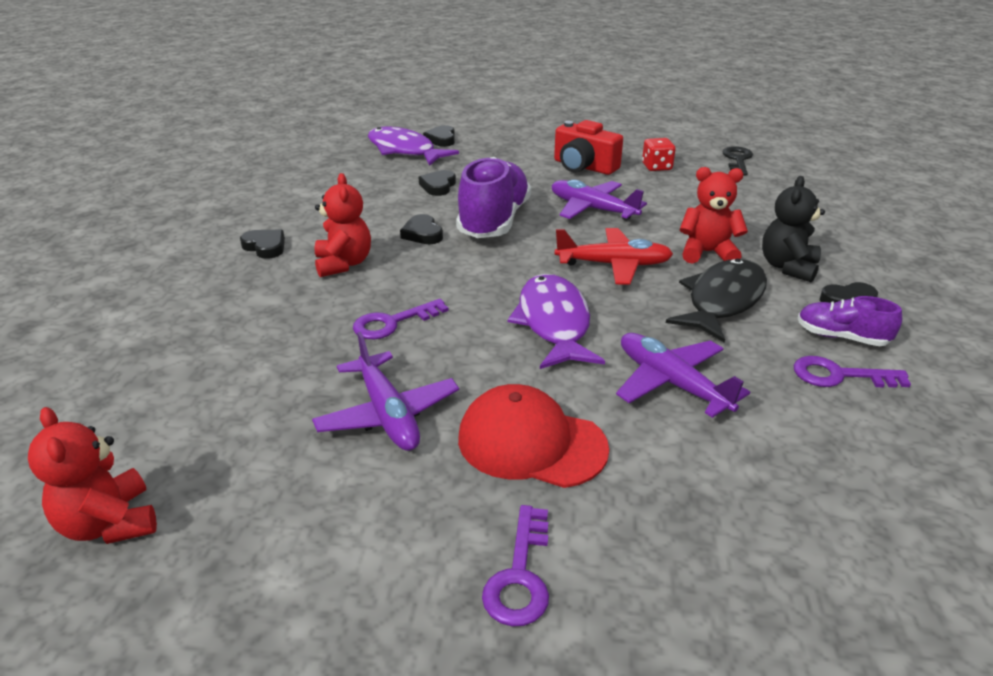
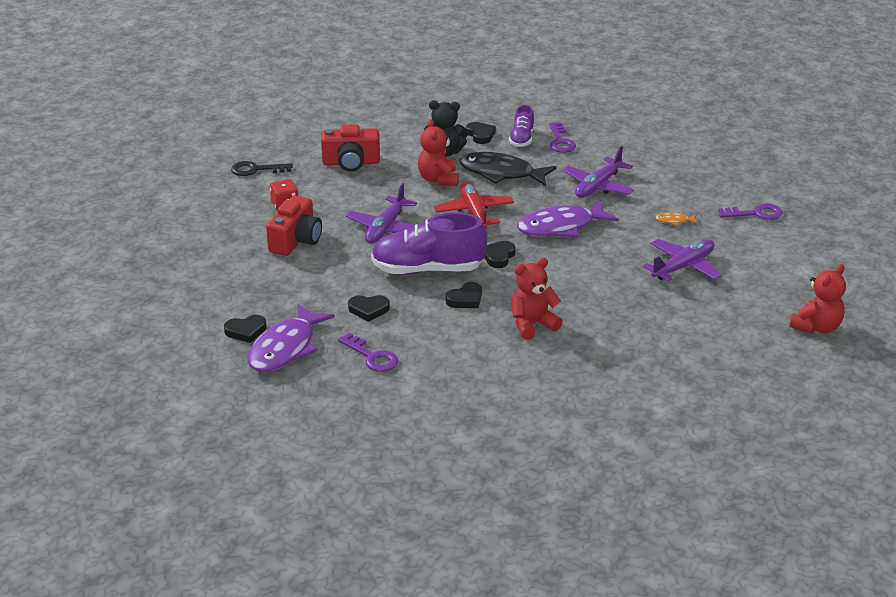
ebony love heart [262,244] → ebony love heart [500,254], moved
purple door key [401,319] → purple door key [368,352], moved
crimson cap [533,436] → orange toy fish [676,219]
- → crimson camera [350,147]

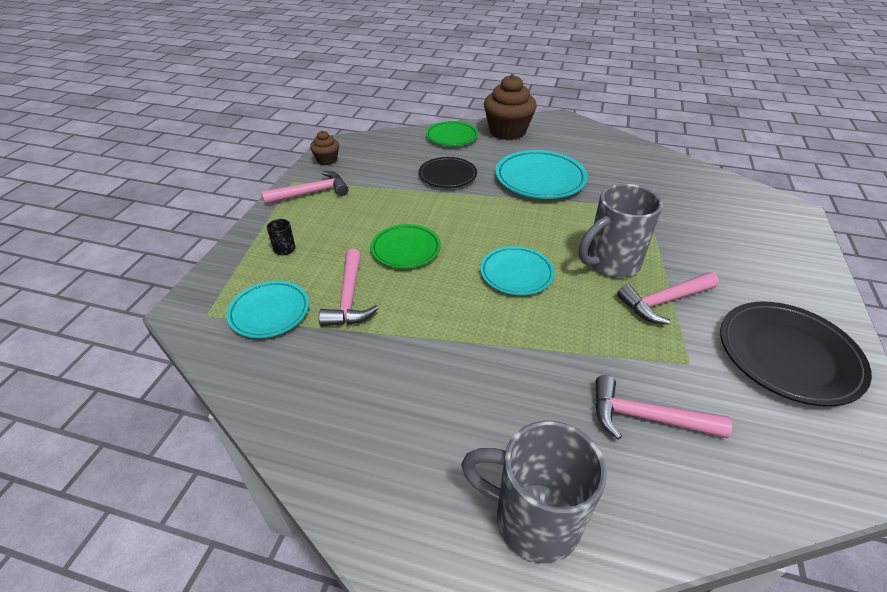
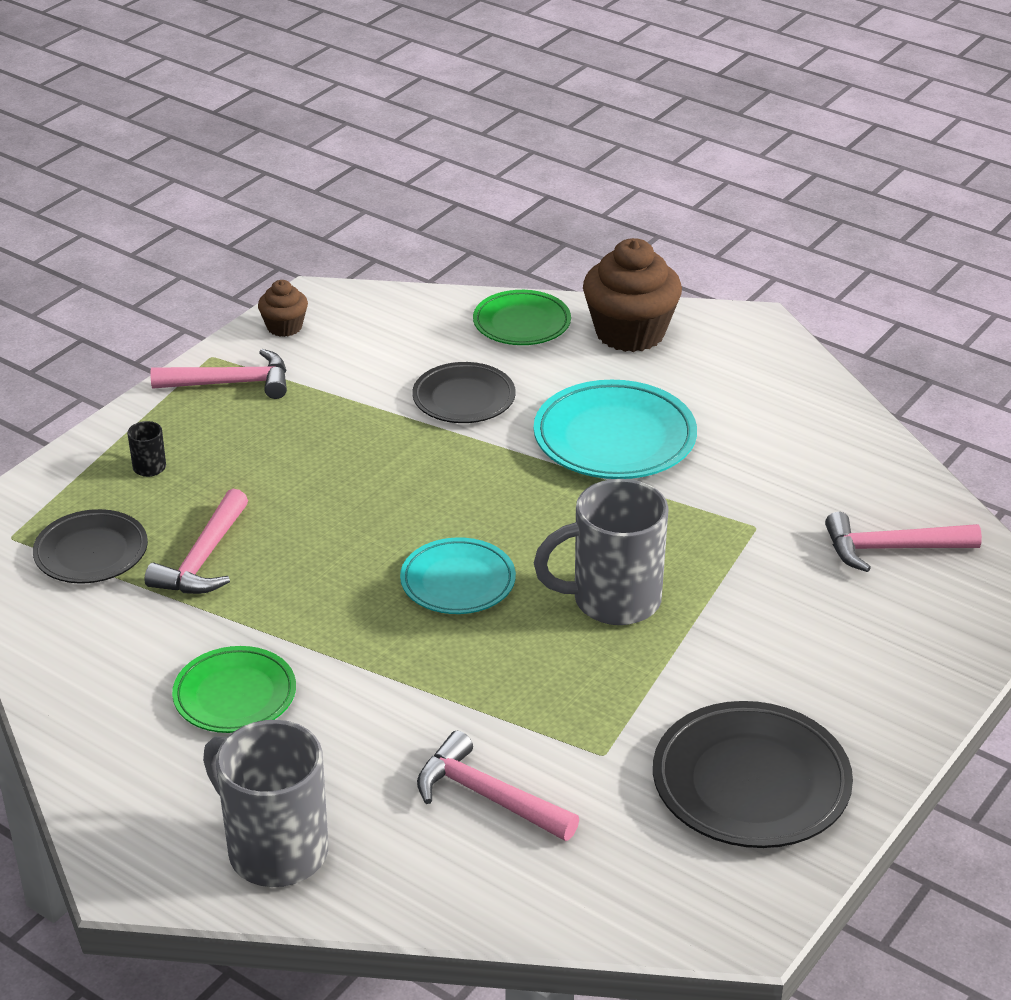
aqua flat dish [267,309] → ebony flat dish [90,546]
emerald flat dish [406,246] → emerald flat dish [234,689], moved
rosy carpenter's hammer [668,298] → rosy carpenter's hammer [903,542], moved

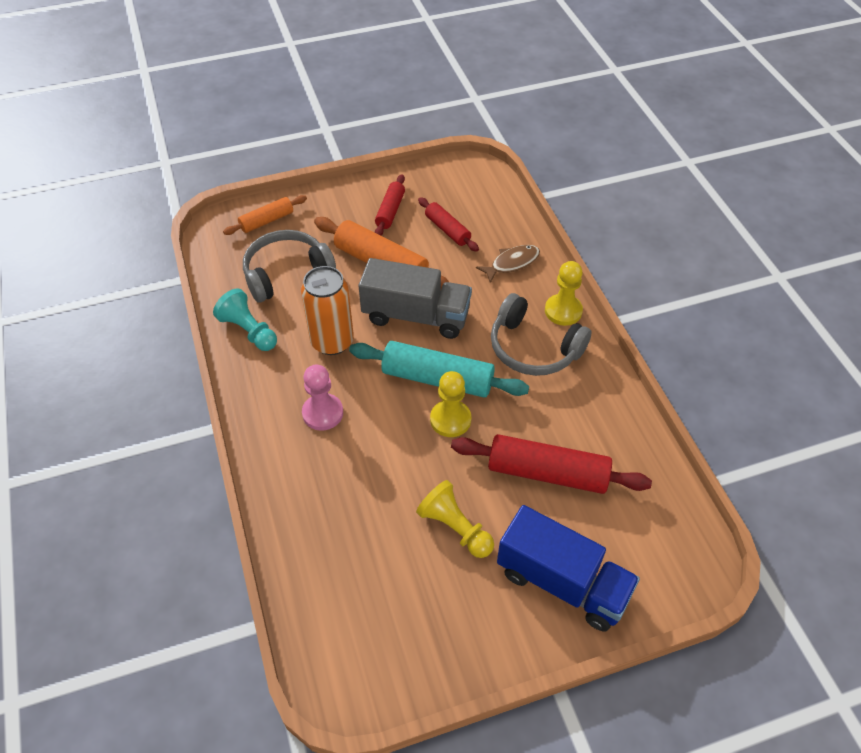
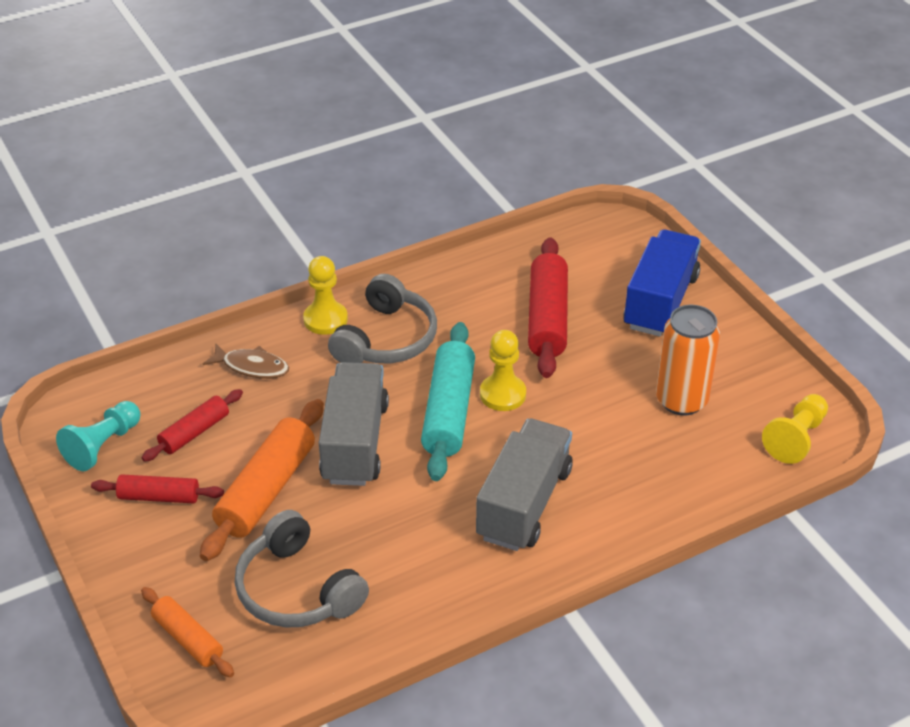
aqua chess pawn [245,320] → aqua chess pawn [98,436], moved
orange can [327,310] → orange can [688,360], moved
rosy chess pawn [322,398] → grey toy truck [524,485]
bright yellow chess pawn [455,519] → bright yellow chess pawn [795,429], moved
russet toy fish [508,264] → russet toy fish [246,361], 150 degrees clockwise

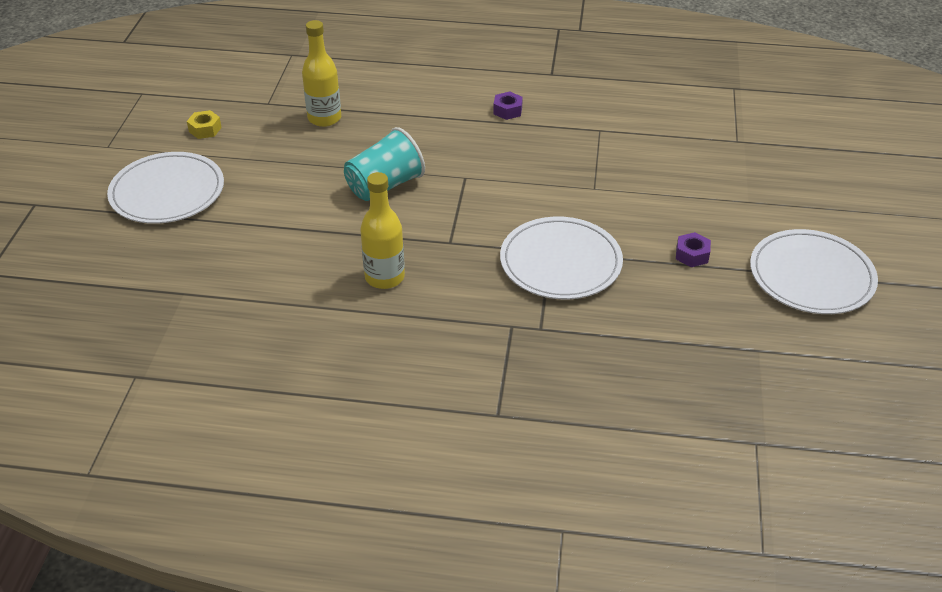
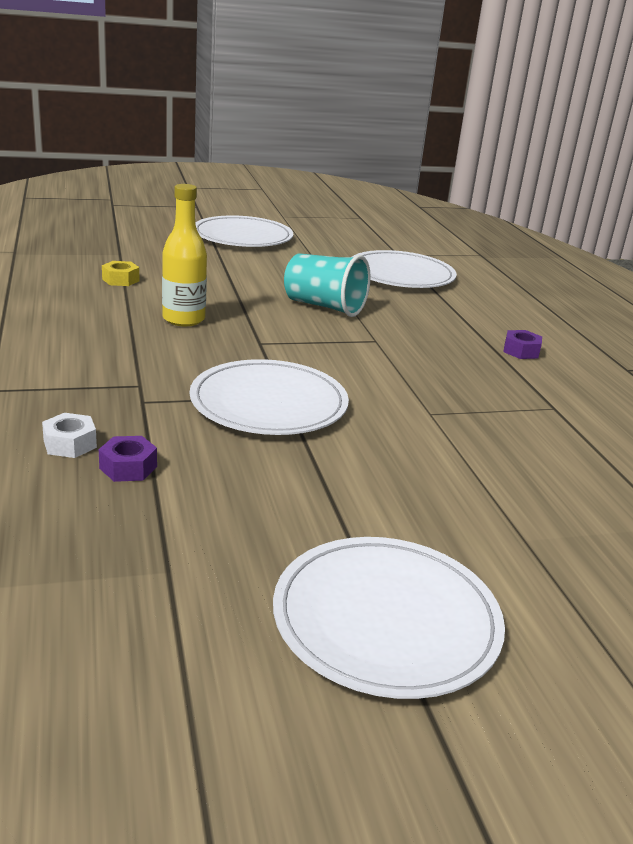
bright yellow hex nut [204,124] → bright yellow hex nut [120,273], moved
bright yellow bottle [321,73] → snow-white flat dish [404,269]
purple hex nut [693,249] → purple hex nut [128,459], moved
- → snow-white hex nut [69,435]

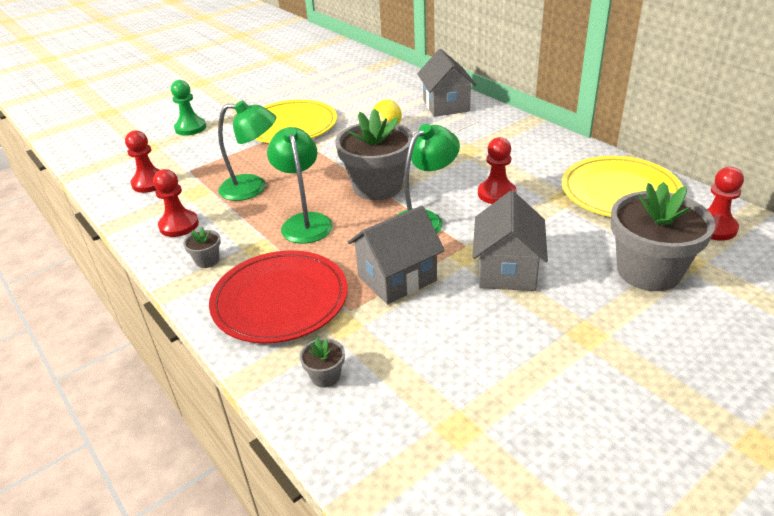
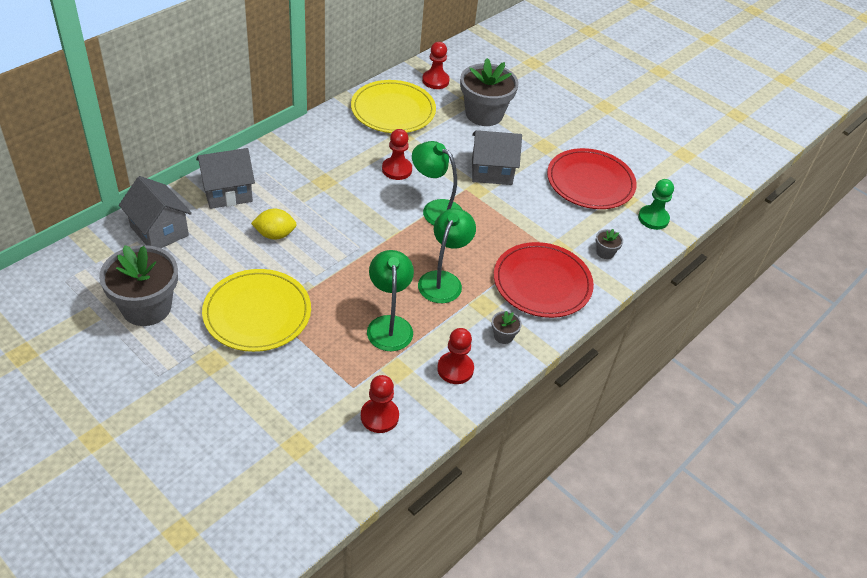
emerald chess pawn [188,108] → emerald chess pawn [656,204], moved
emerald desk lamp [300,185] → emerald desk lamp [447,255], 135 degrees clockwise
grey flower pot [374,154] → grey flower pot [138,285], moved
grey toy house [396,255] → grey toy house [155,212], moved
- → crimson flat dish [592,178]

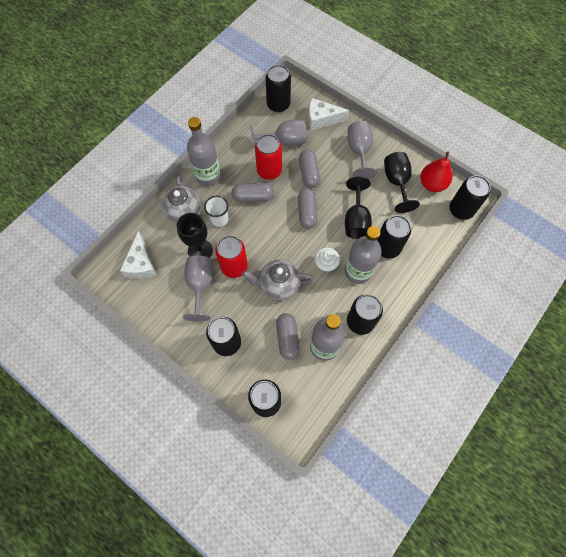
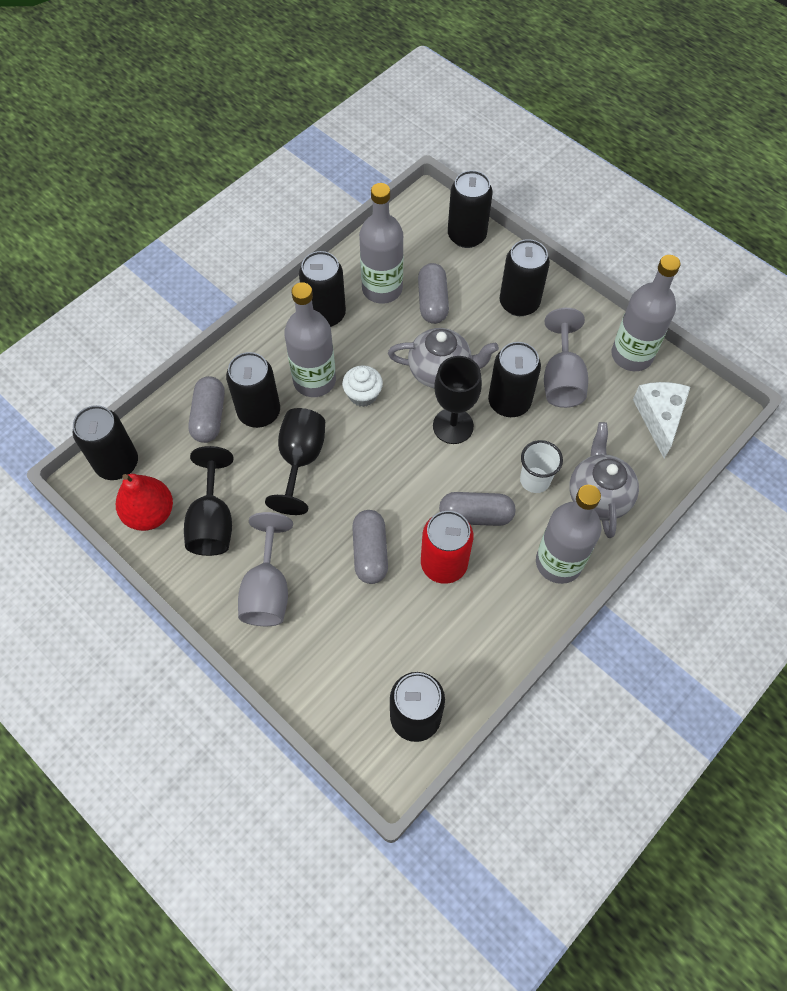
ebony chalice [195,235] → ebony chalice [457,400], moved
crimson can [231,256] → ebony can [514,379]
grey chalice [278,134] → -
grey pill [308,208] → grey pill [206,409], moved
snow-white cheese [329,114] → -
- → grey bottle [646,313]

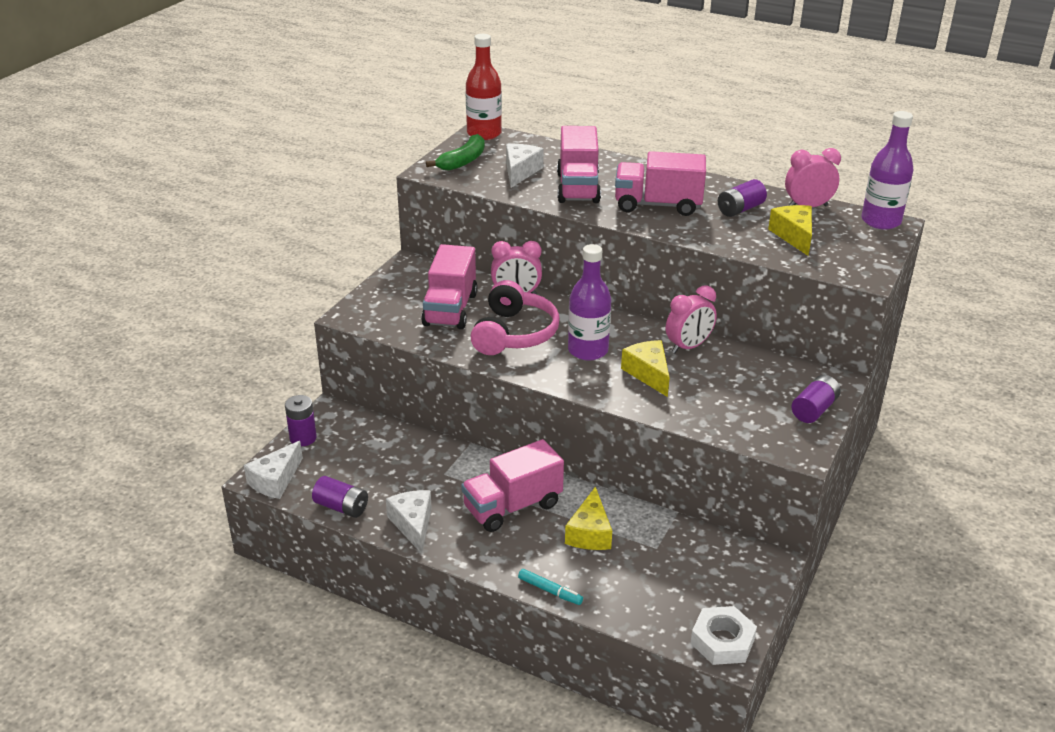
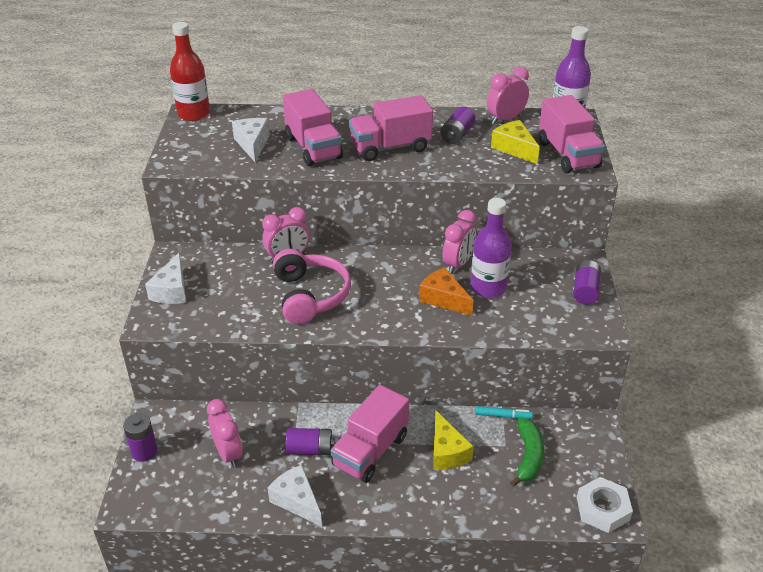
snow-white cheese [273,470] → snow-white cheese [165,278], moved
purple power cell [340,497] → purple power cell [310,441], moved
rosy toy truck [449,286] → rosy toy truck [572,134], moved
emerald banana fruit [455,152] → emerald banana fruit [527,452], moved
aqua felt pen [550,587] → aqua felt pen [504,412], moved
purple bottle [589,302] → purple bottle [491,248], moved
bright yellow cheese [645,368] → orange cheese [446,291]
- → rosy bedside clock [225,433]

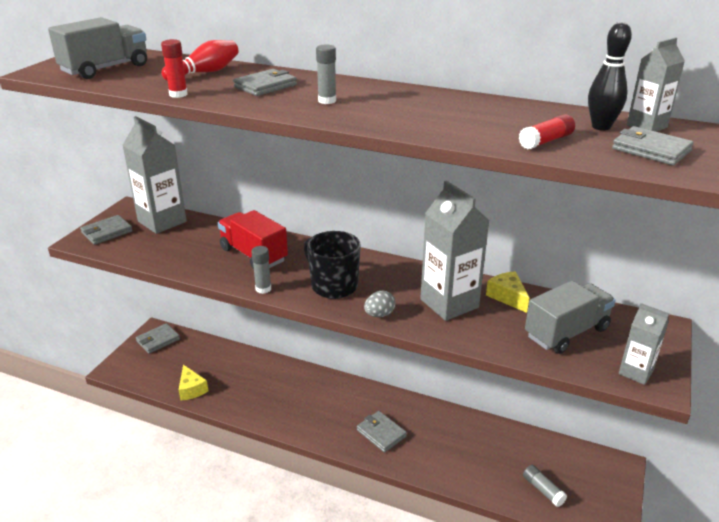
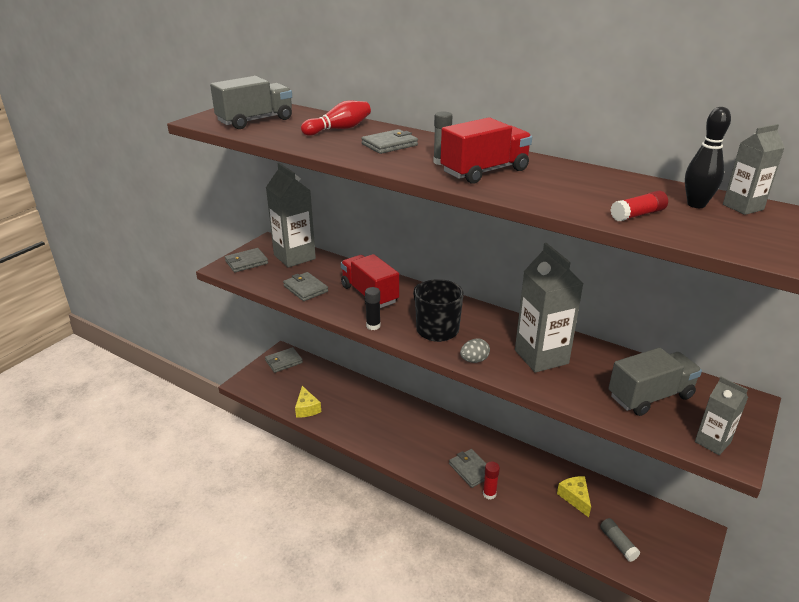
crimson glue stick [174,68] → crimson glue stick [491,480], moved
grey glue stick [261,270] → ebony glue stick [373,308]
bright yellow cheese [507,292] → bright yellow cheese [574,496], moved
grey wallet [653,145] → grey wallet [305,286], moved
- → crimson toy truck [486,150]

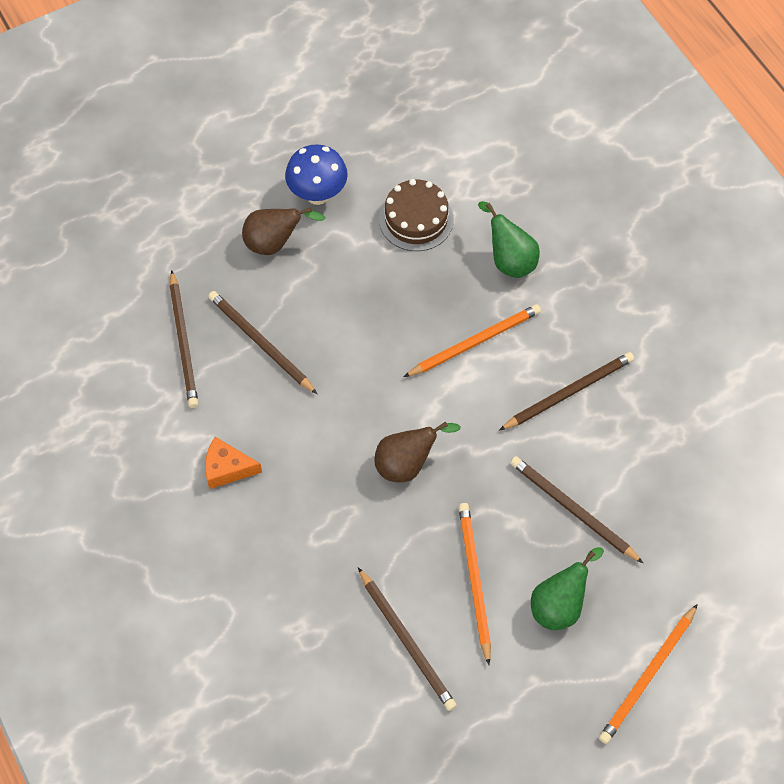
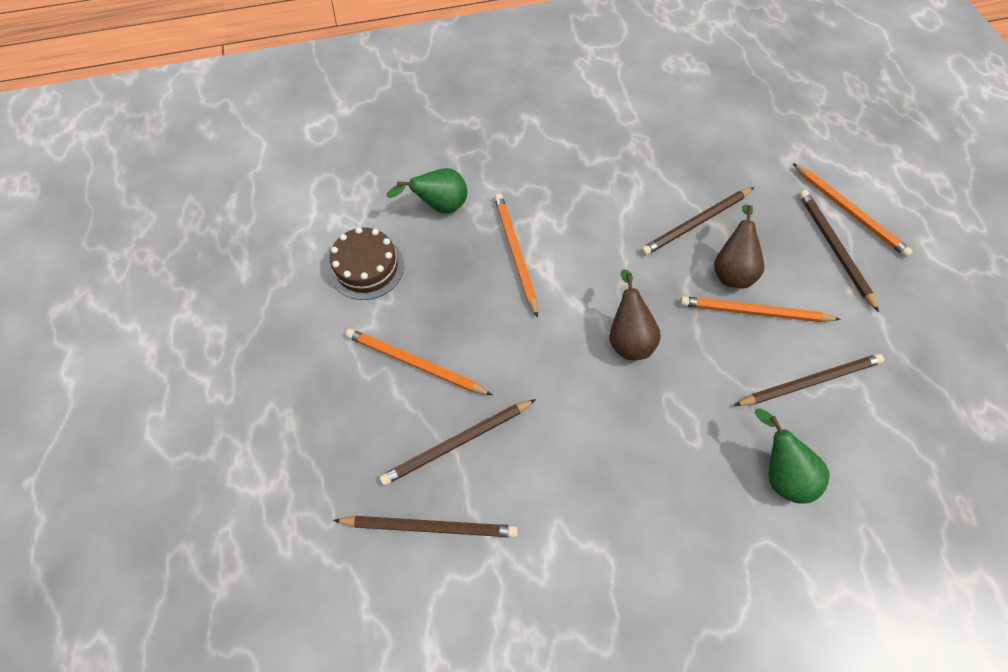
orange cheese [233,463] → -
russet pear fruit [284,231] → russet pear fruit [739,246], moved
royal blue mushroom [316,174] → -
russet lead pencil [566,391] → russet lead pencil [839,251], moved
emerald pear fruit [567,588] → emerald pear fruit [792,456], moved
- → orange lead pencil [418,361]

